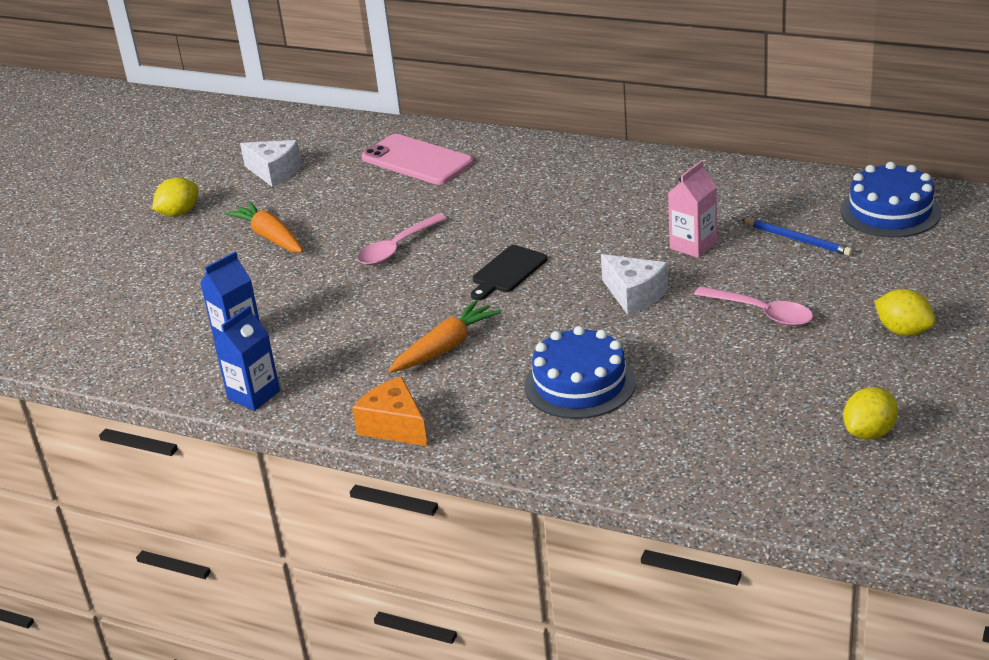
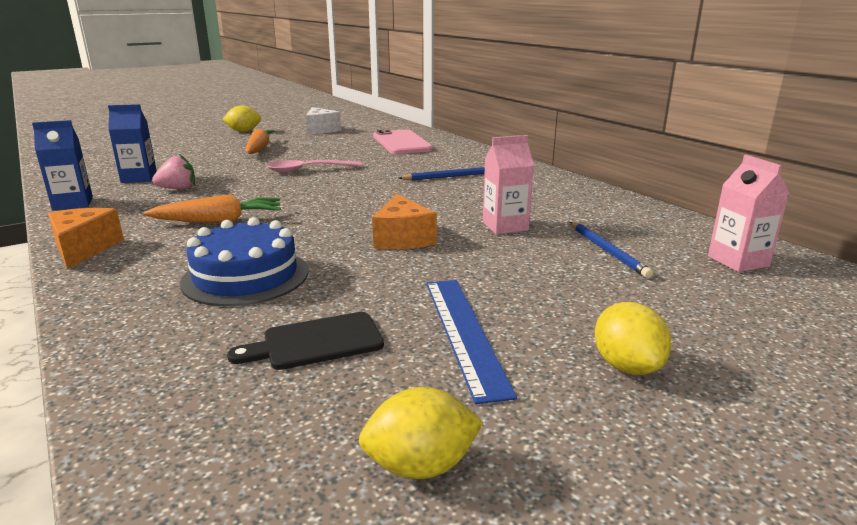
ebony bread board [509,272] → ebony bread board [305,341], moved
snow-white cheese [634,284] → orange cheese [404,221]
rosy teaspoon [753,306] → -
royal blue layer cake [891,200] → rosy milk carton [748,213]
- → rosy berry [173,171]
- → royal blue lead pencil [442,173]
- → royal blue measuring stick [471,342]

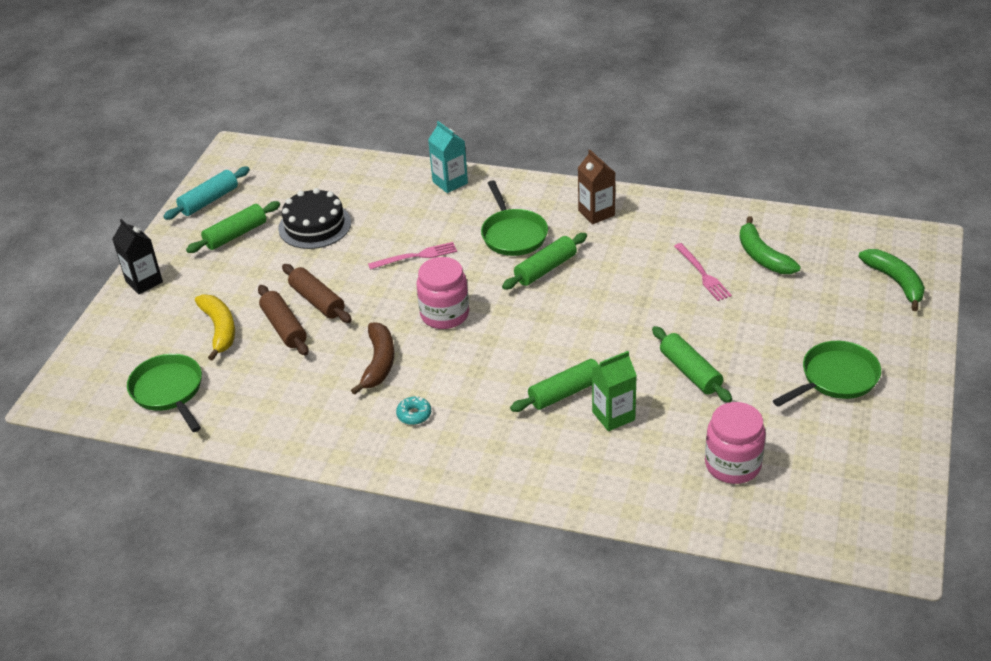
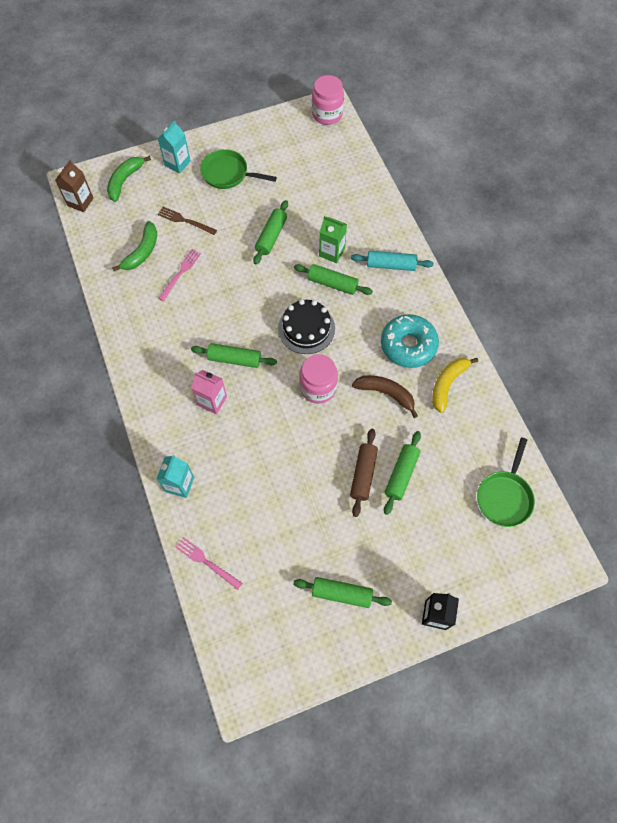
aqua dough roller [206,193] → aqua dough roller [392,261], moved
bright yellow banana fruit [215,328] → bright yellow banana fruit [455,385], moved
russet dough roller [283,320] → emerald dough roller [402,473]
ebony layer cake [314,218] → ebony layer cake [306,326], moved
russet banana fruit [372,358] → russet banana fruit [385,396], 60 degrees clockwise
rosy dinner fork [412,256] → rosy dinner fork [209,563], moved
aqua doughnut [413,410] → aqua doughnut [410,341], x2.41
emerald skillet [514,218] → rosy milk carton [209,392]
russet milk carton [596,187] → russet milk carton [74,186], moved
rosy jam jar [735,443] → rosy jam jar [328,100], moved
- → aqua milk carton [174,147]
- → russet dinner fork [187,221]

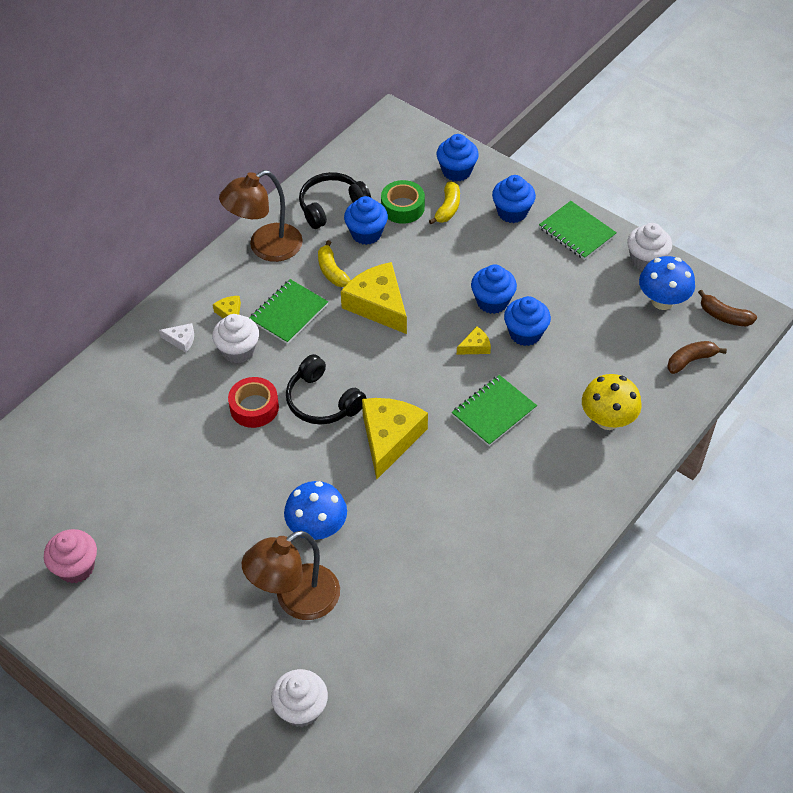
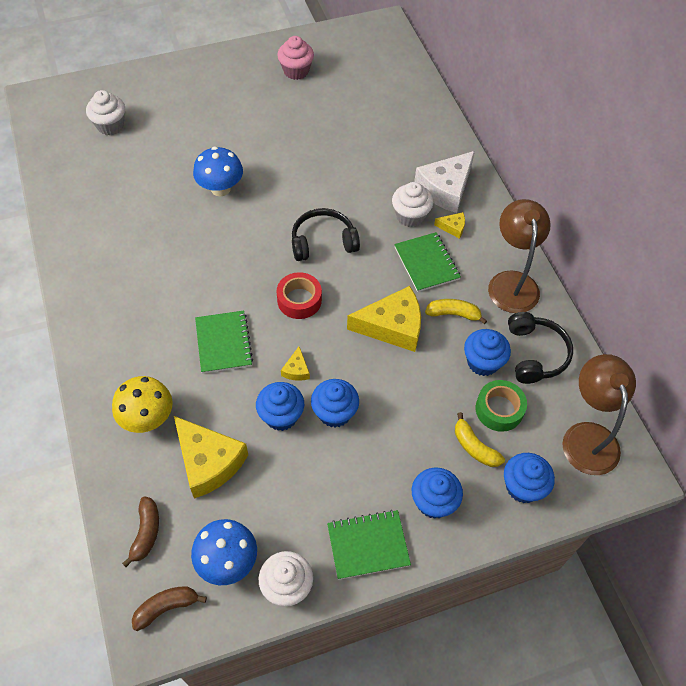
snow-white cheese [176,337] → snow-white cheese [444,182], x2.23
crimson tape [253,402] → crimson tape [299,295], moved
russet desk lamp [291,575] → russet desk lamp [599,414], moved
bright yellow cheese [395,438] → bright yellow cheese [211,457], moved

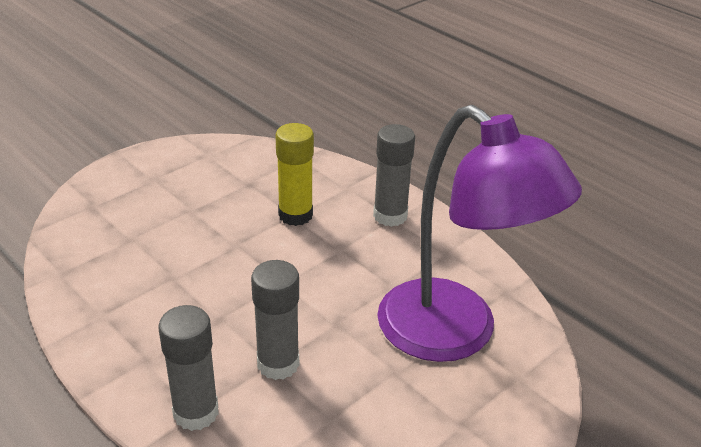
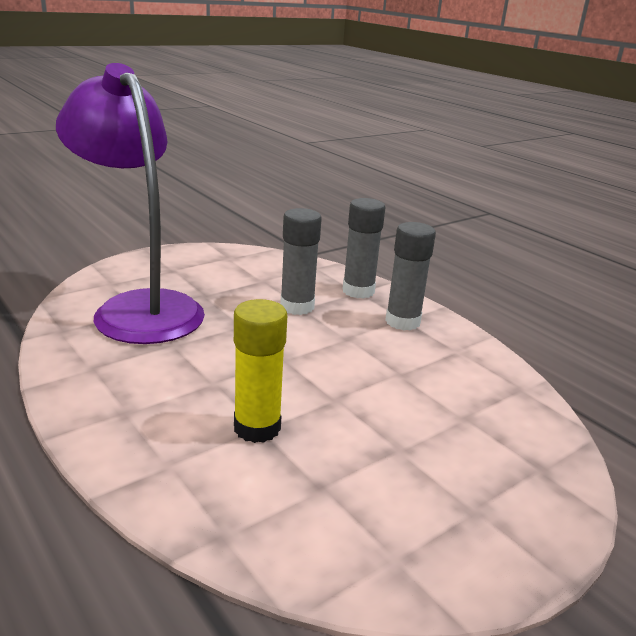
grey glue stick [394,175] → grey glue stick [410,276], moved

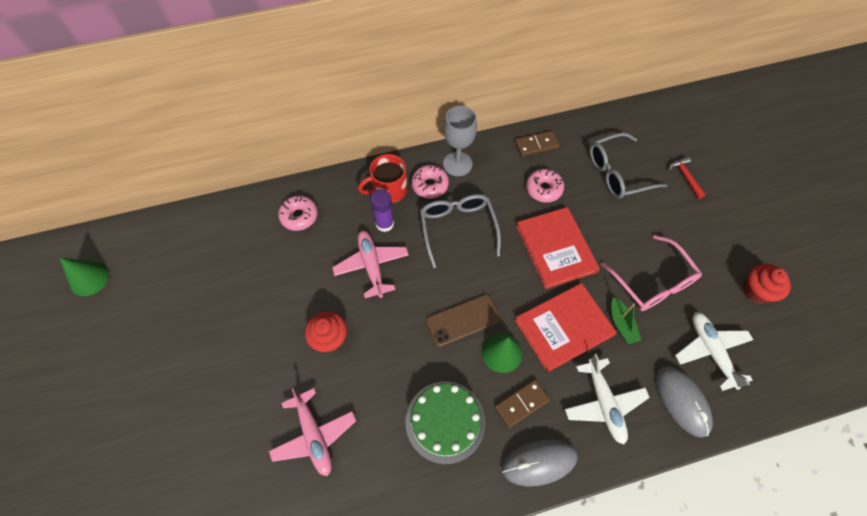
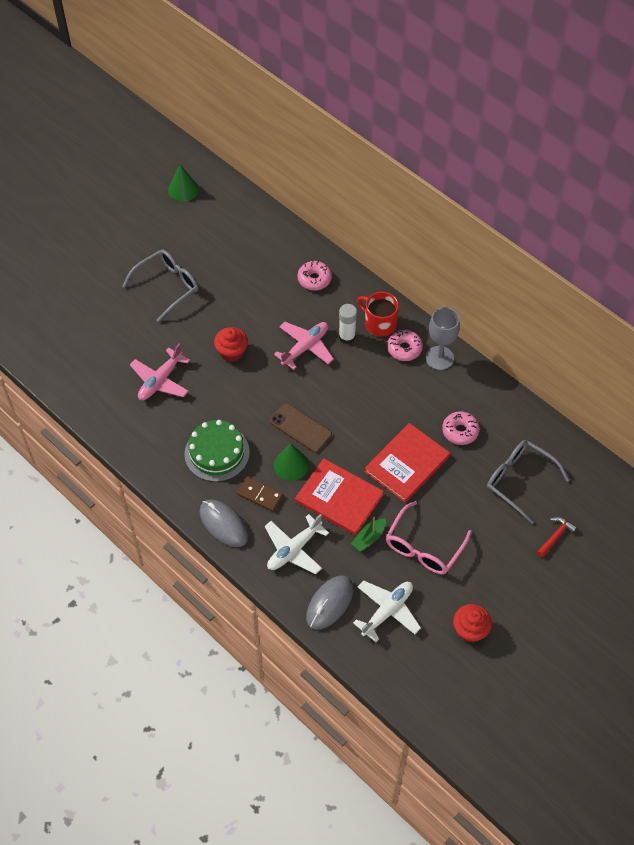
purple glue stick [382,210] → snow-white glue stick [348,324]
grey spectacles [460,231] → grey spectacles [160,285], moved
russet domino [537,143] → -

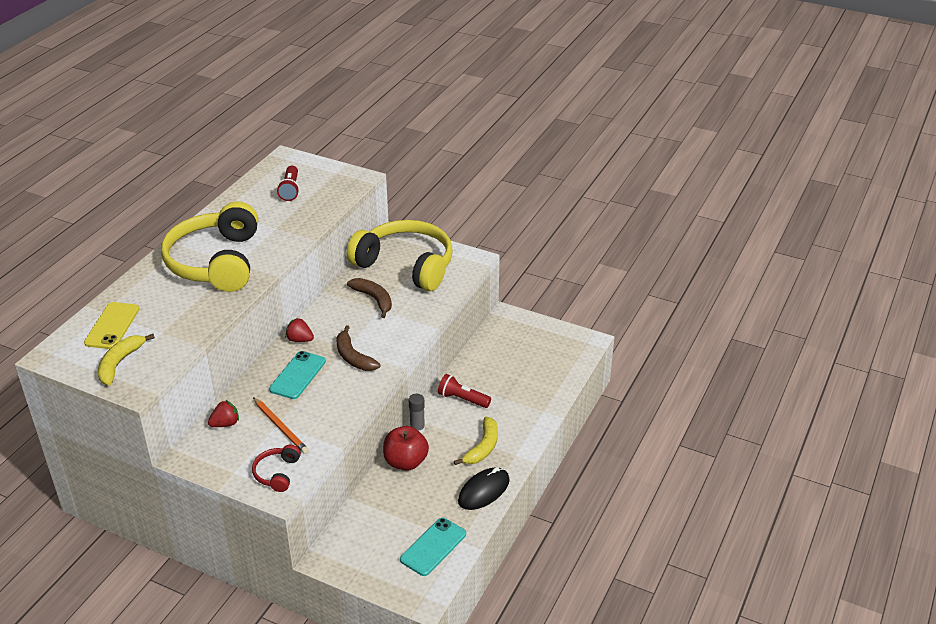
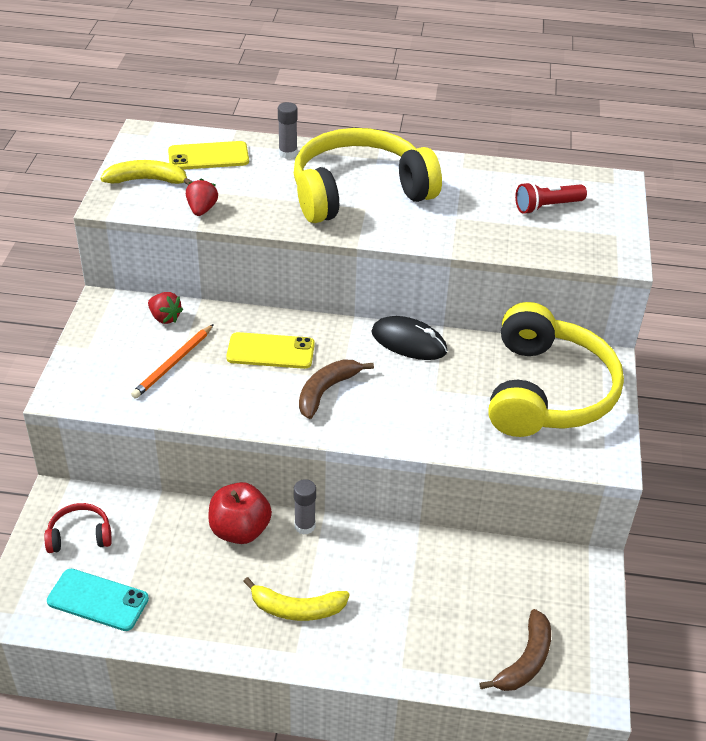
crimson headset [276,468] → crimson headset [78,528], moved
aqua phone [297,375] → bright yellow phone [270,350]
crimson berry [299,330] → crimson berry [202,197], moved
russet banana fruit [369,298] → russet banana fruit [515,650], moved
crimson torch [464,391] → -
ebony mouse [484,488] → ebony mouse [409,338], moved
- → grey glue stick [288,130]

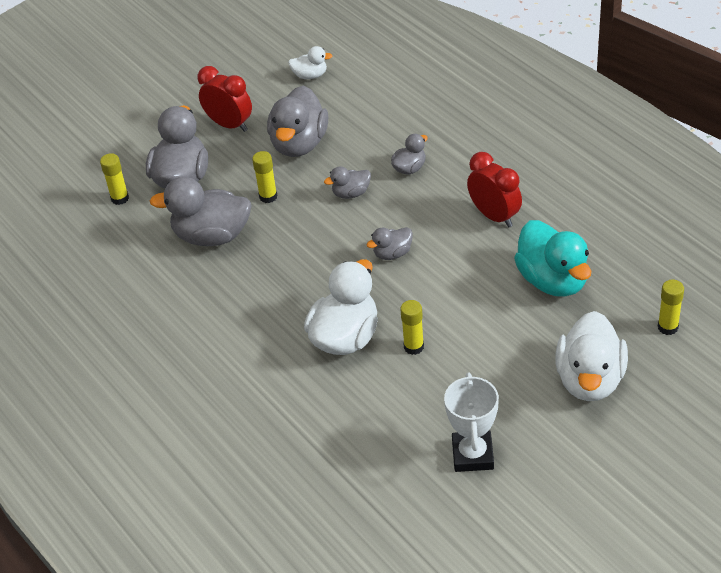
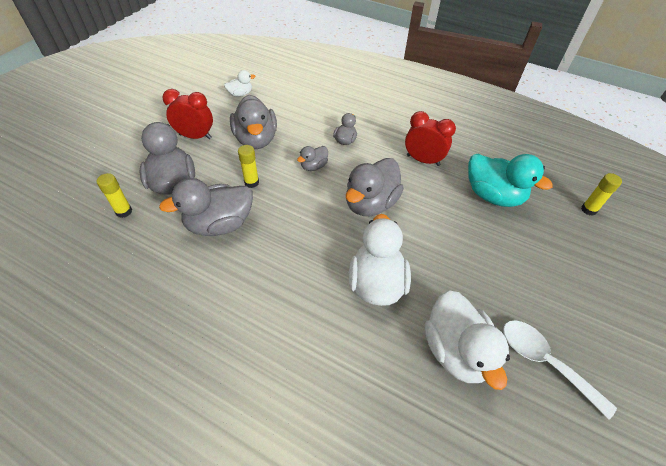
grey rubber duck [389,243] → grey rubber duck [375,187], x1.98
bright yellow glue stick [412,327] → -
snow-white prize cup [471,422] → snow-white teaspoon [560,369]
snow-white rubber duck [591,356] → snow-white rubber duck [467,340], moved

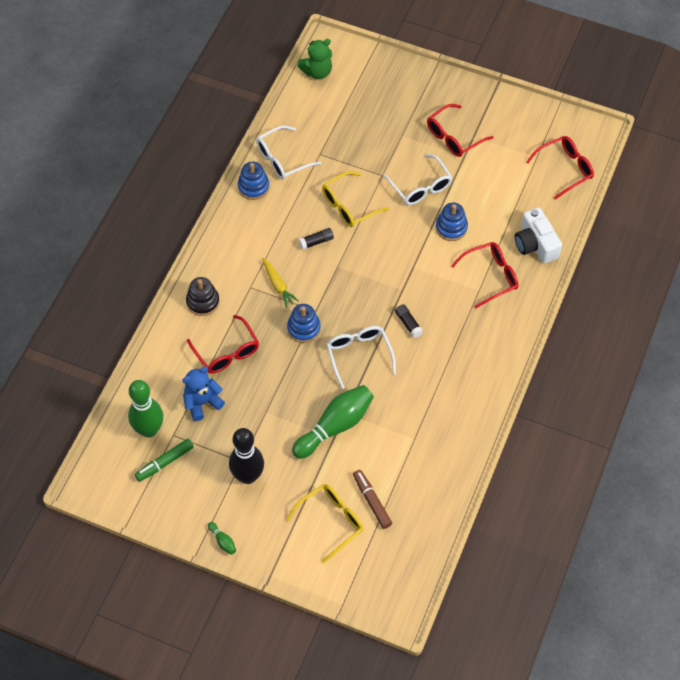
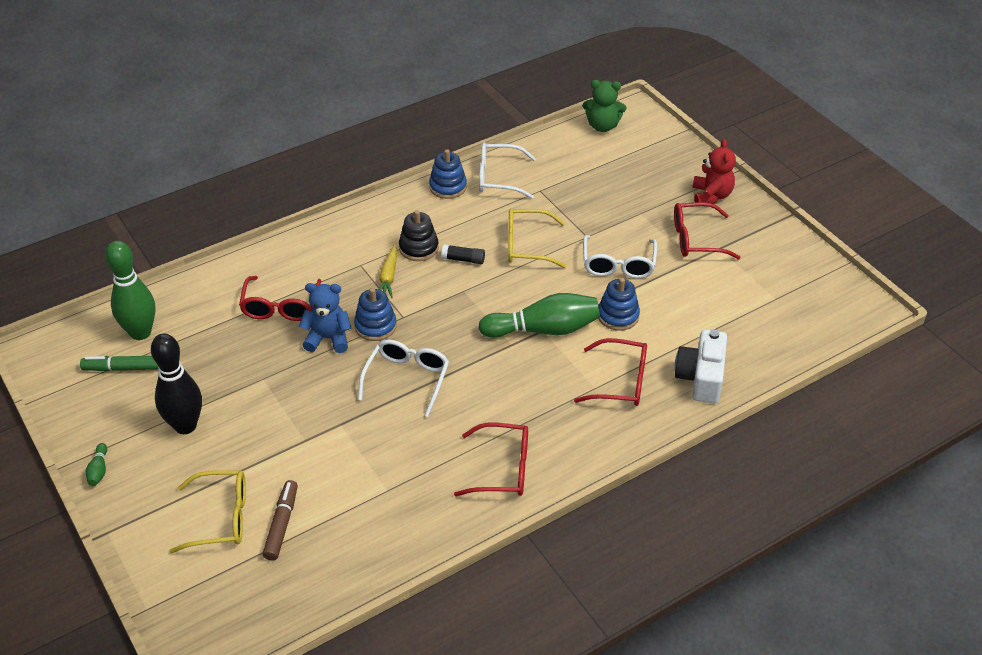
royal blue stuffed bear [203,394] → royal blue stuffed bear [325,318], moved
ebony stacking toy [203,296] → ebony stacking toy [419,235], moved
emerald tenpin [333,422] → emerald tenpin [539,315], moved
ebony glue stick [409,321] → -
crimson spectacles [560,167] → crimson spectacles [491,459], moved
- → crimson stuffed bear [714,171]

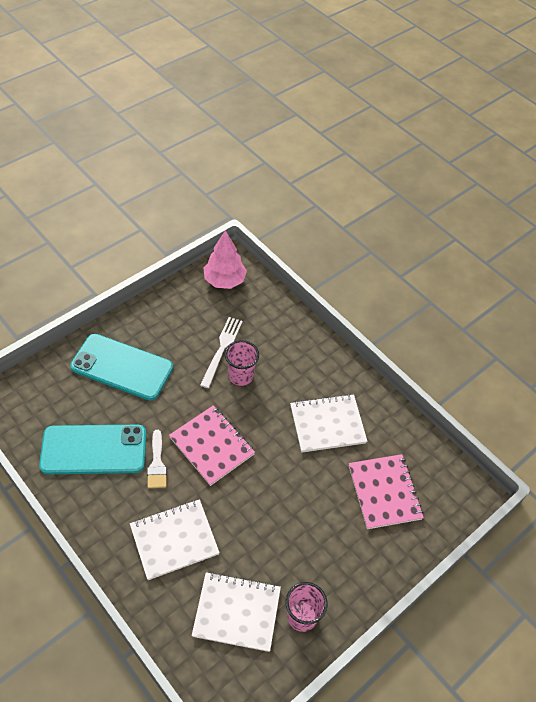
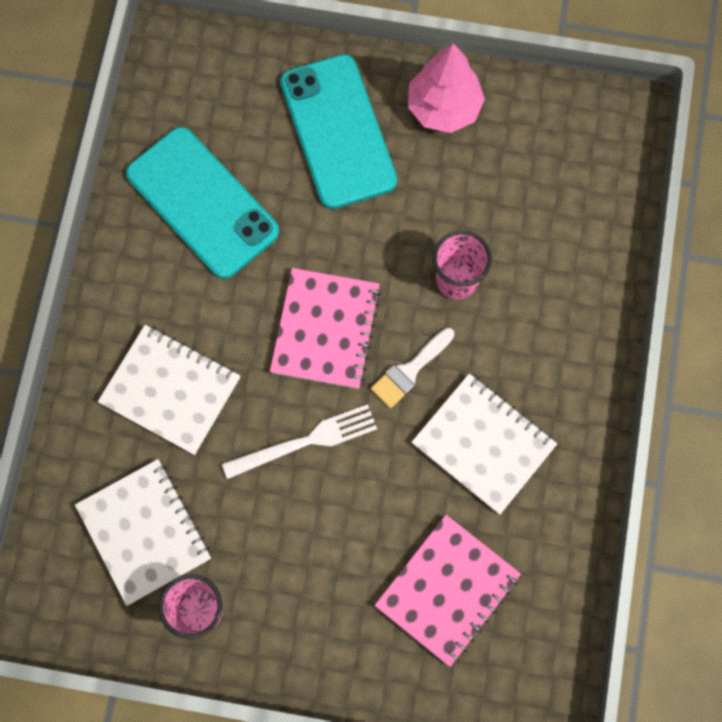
snow-white brush [157,459] → snow-white brush [413,368], moved
snow-white dinner fork [221,352] → snow-white dinner fork [299,441], moved
rosy toy tree [225,259] → rosy toy tree [446,88], moved

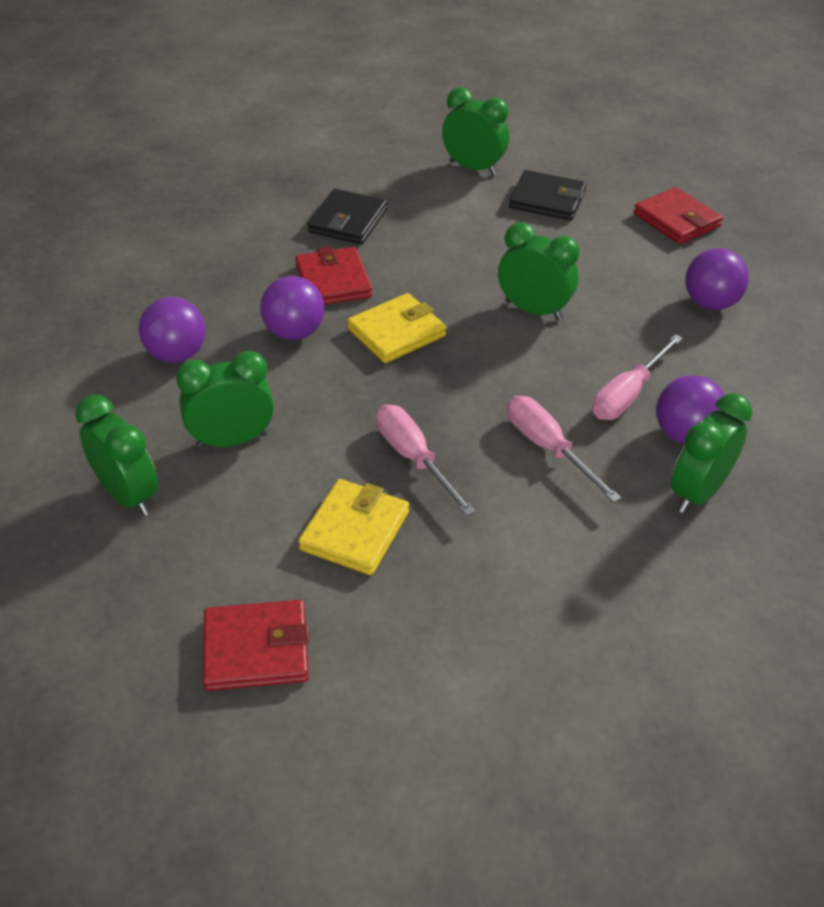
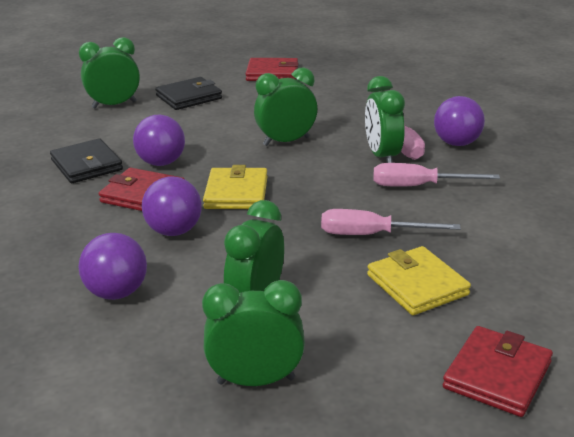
emerald bedside clock [712,453] → emerald bedside clock [385,119], moved
purple play ball [717,279] → purple play ball [159,140], moved

